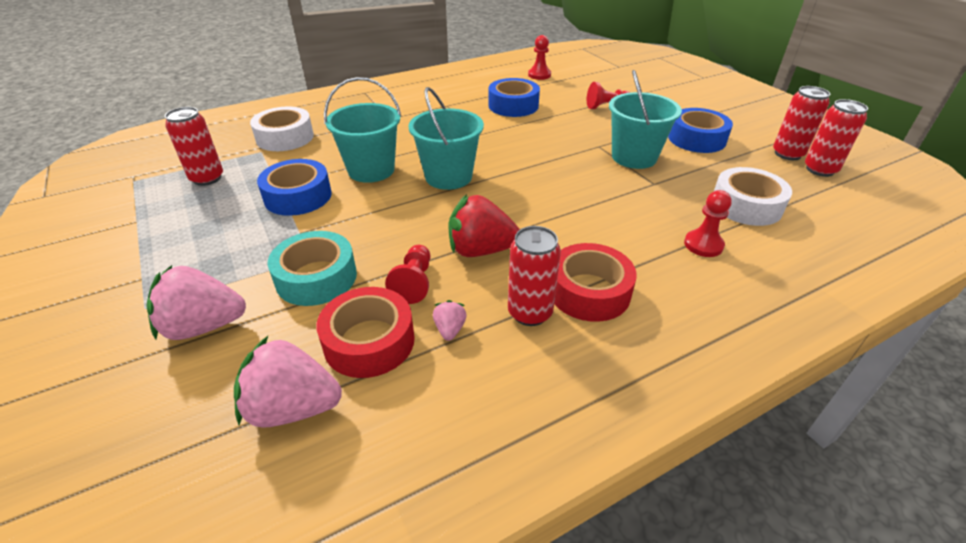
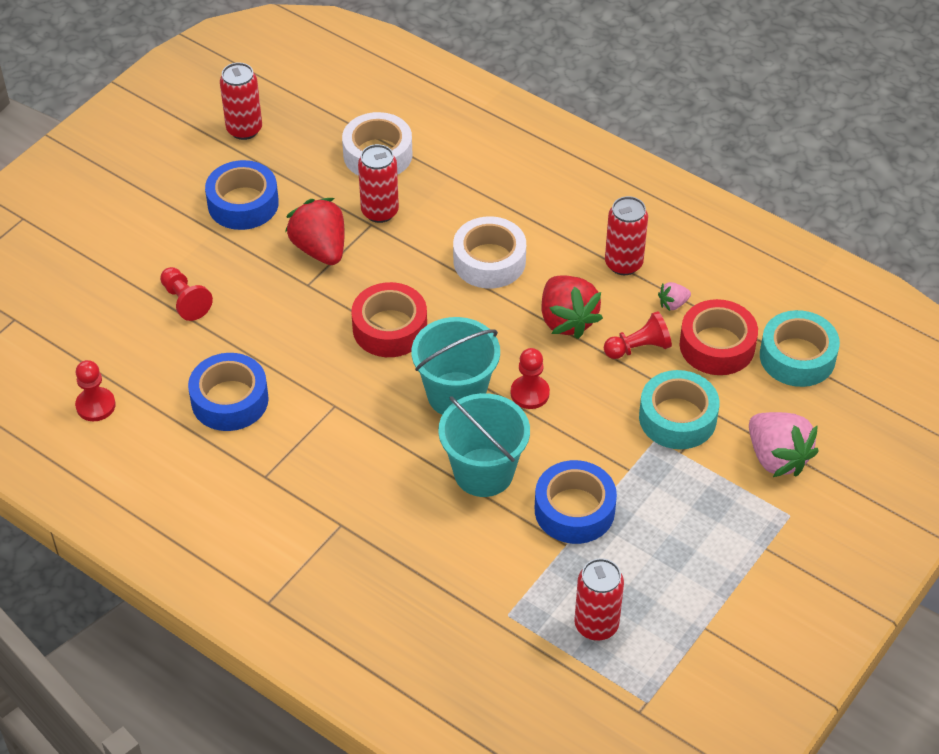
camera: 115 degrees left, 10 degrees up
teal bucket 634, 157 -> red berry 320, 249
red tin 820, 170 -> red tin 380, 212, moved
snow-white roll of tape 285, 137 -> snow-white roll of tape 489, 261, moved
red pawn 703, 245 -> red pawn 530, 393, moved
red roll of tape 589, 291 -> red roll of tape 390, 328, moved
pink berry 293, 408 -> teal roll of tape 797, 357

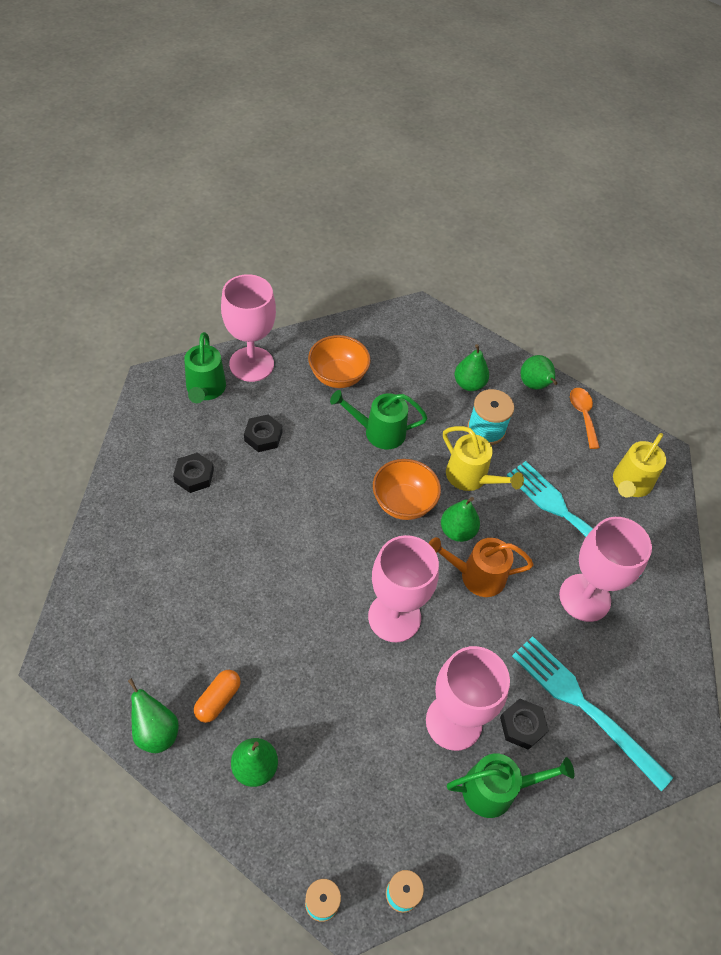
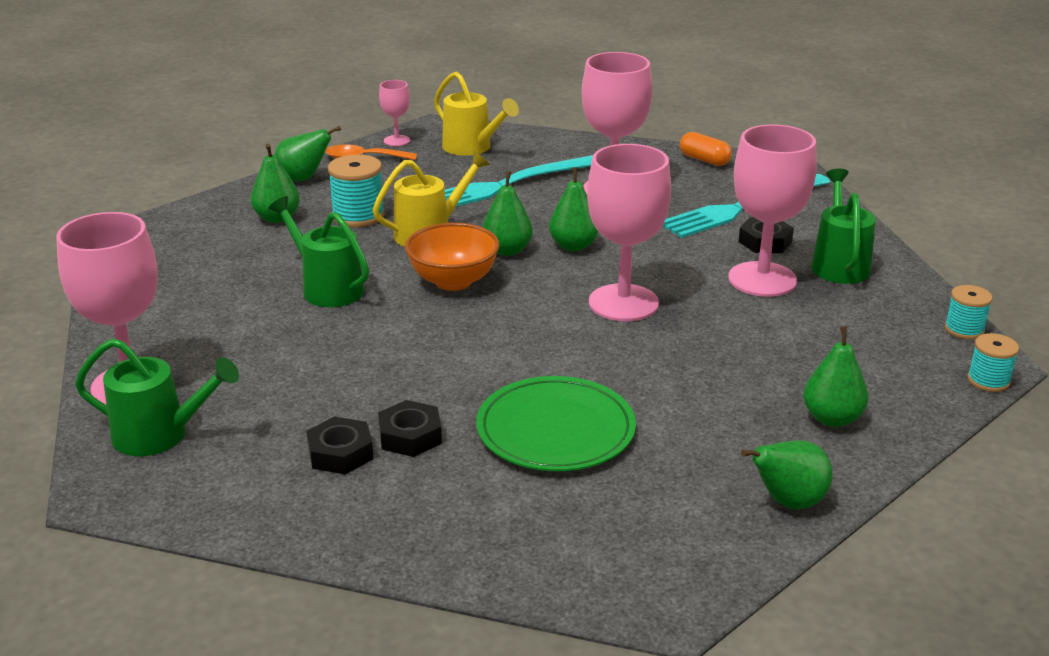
camera: 75 degrees left, 25 degrees down
orange-coloured deep dish 338, 376 -> none
green sprinkling can 378, 432 -> green sprinkling can 327, 288, 120 degrees clockwise
black nut 263, 436 -> black nut 410, 436, moved
orange-coloured sprinkling can 476, 576 -> green pear 573, 246
orange-coloured pill shape 218, 699 -> orange-coloured pill shape 704, 160, moved
none -> pink wine glass 396, 141
none -> green dinner plate 555, 430

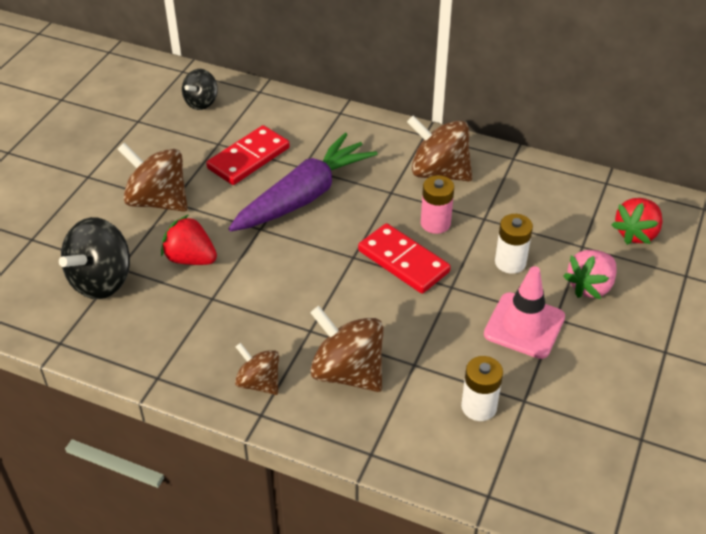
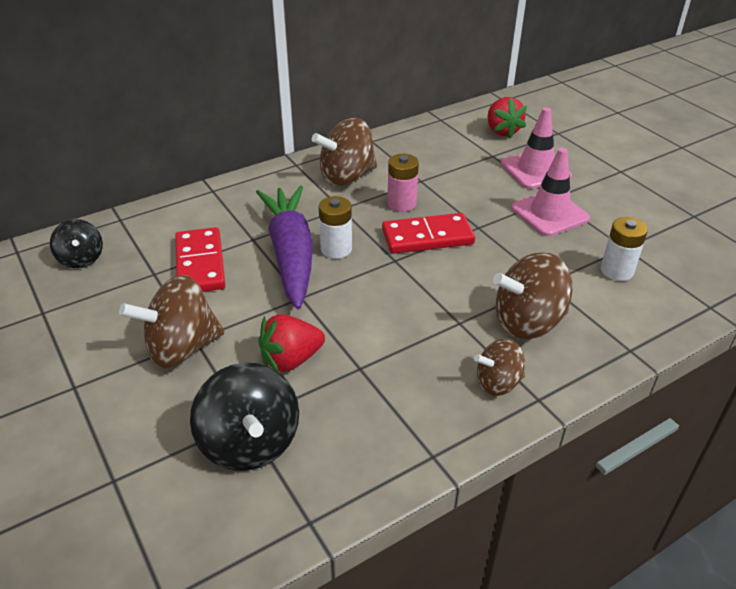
camera: 55 degrees left, 5 degrees down
snow-white AA battery 510, 262 -> snow-white AA battery 336, 249, moved
pink berry 590, 286 -> pink road cone 535, 170

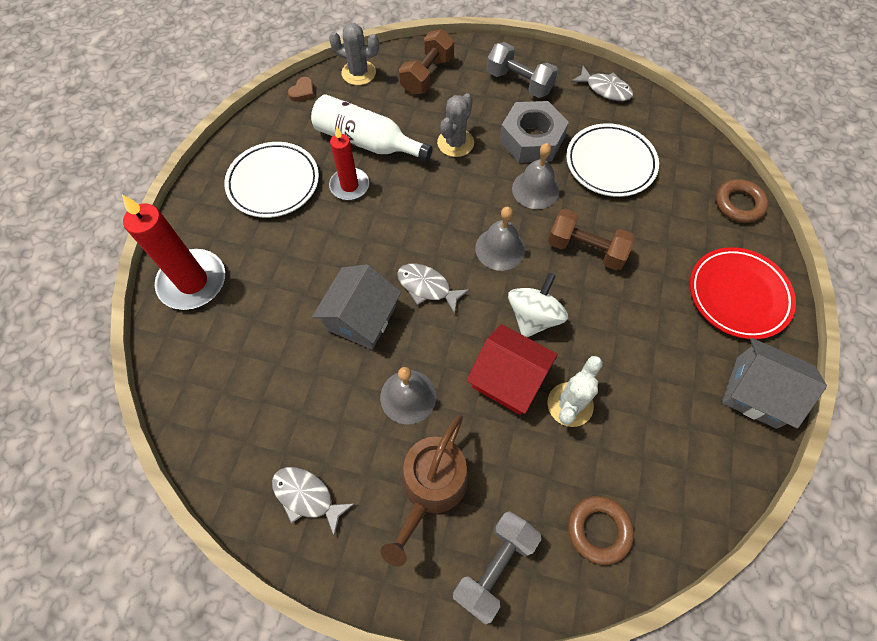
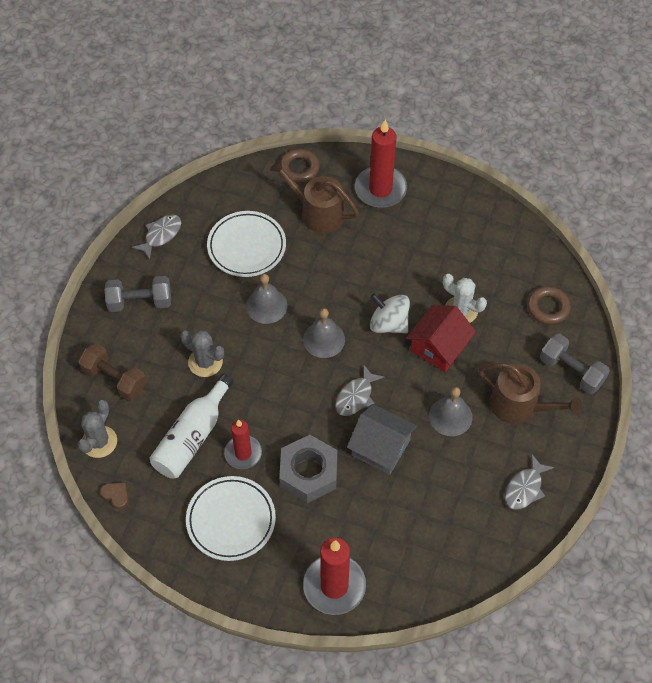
camera: 85 degrees left, 5 degrees down
ash-grey free weight 519, 83 -> ash-grey free weight 140, 302, 45 degrees clockwise
ash-grey nut 531, 139 -> ash-grey nut 308, 473, moved
russet free weight 586, 249 -> none
red dinner plate 738, 295 -> red candle 380, 189
ash-grey cottage 756, 392 -> none
none -> russet sprinkling can 317, 212

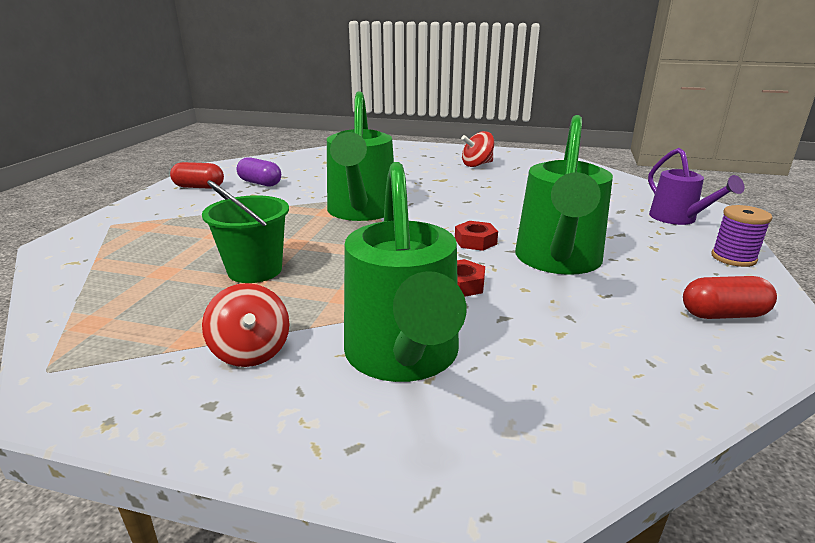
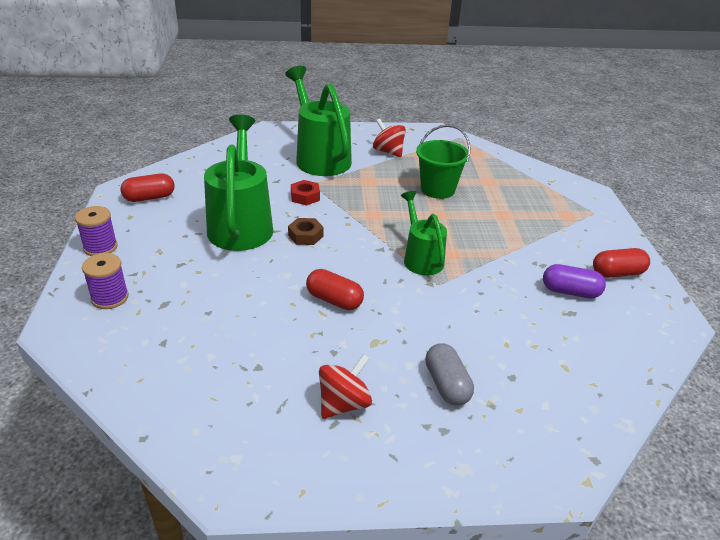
camera: 160 degrees right, 10 degrees up
green sprinkling can 361, 212 -> green sprinkling can 421, 258, x0.59
royal purple sprinkling can 678, 219 -> royal purple reel of thread 110, 298
red nut 475, 241 -> russet nut 305, 236
none -> red pill shape 334, 300
none -> ash-grey pill shape 446, 385

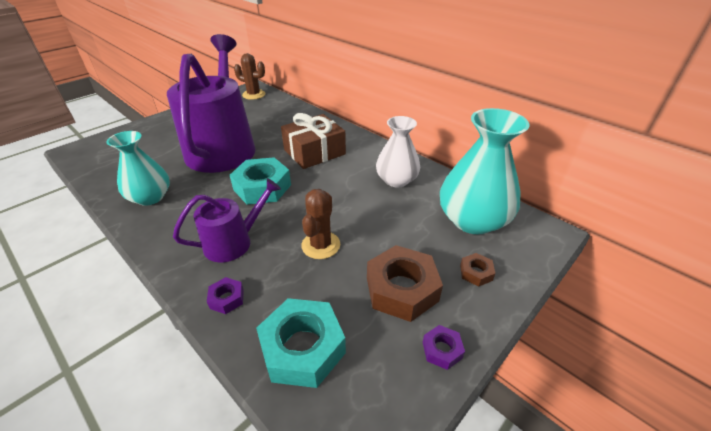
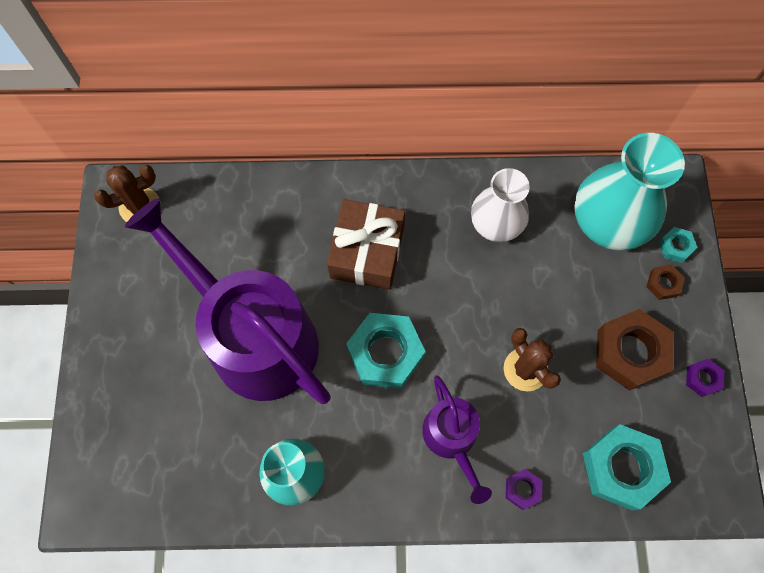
camera: 45 degrees left, 30 degrees up
royal purple sprinkling can 233, 242 -> royal purple sprinkling can 452, 438, 150 degrees clockwise
none -> teal nut 675, 247

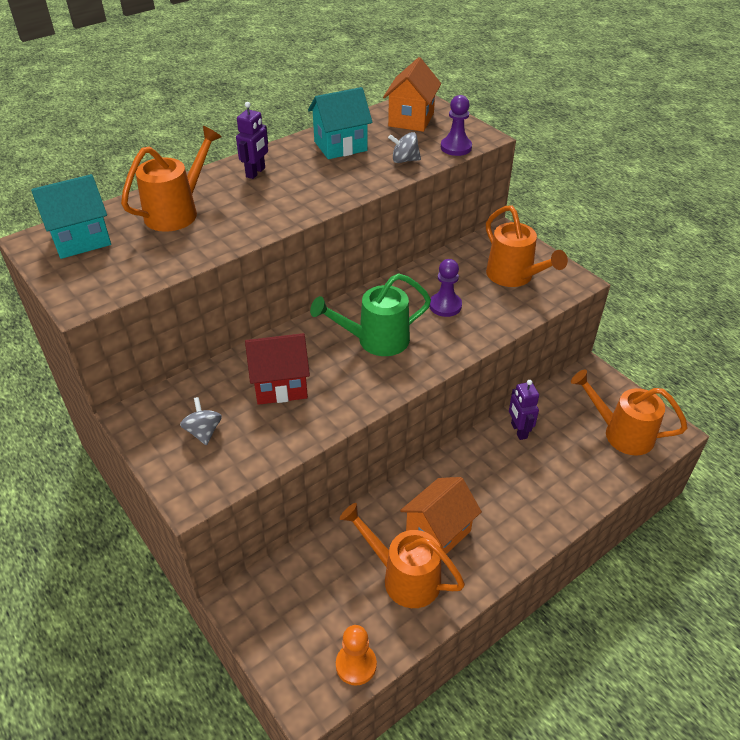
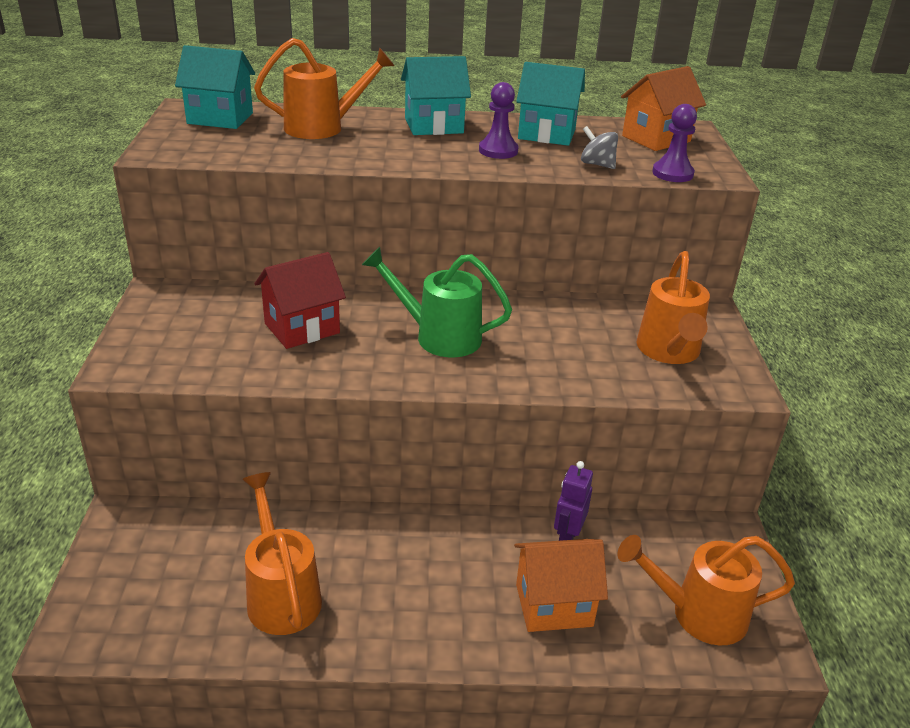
camera: 35 degrees right, 10 degrees down
royal purple toy robot 256, 172 -> teal cottage 434, 126
royal purple pawn 445, 306 -> royal purple pawn 498, 151, moved
red cottage 280, 385 -> red cottage 302, 328, 60 degrees counterclockwise
orange-coloured sprinkling can 621, 433 -> orange-coloured sprinkling can 698, 614, 60 degrees counterclockwise
ash-grey toy top 203, 432 -> none
orange-coloured cottage 438, 532 -> orange-coloured cottage 554, 605, moved
orange-coloured pawn 356, 665 -> none

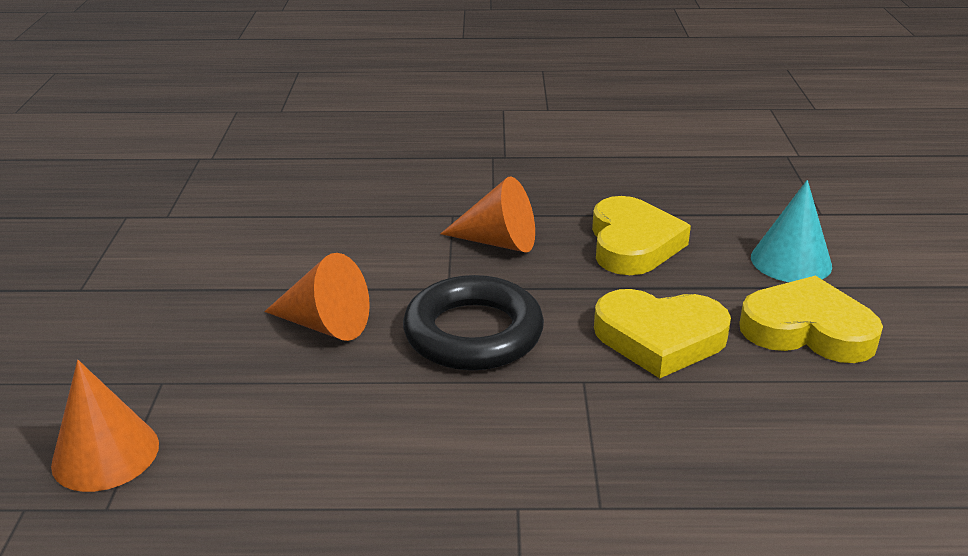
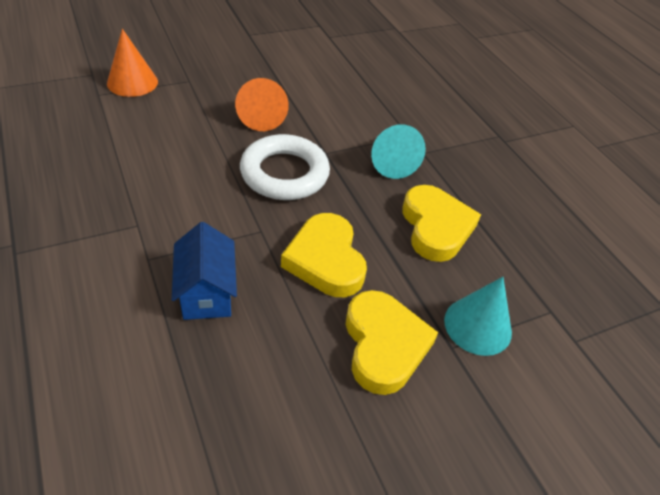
camera: 60 degrees right, 15 degrees up
orange-coloured solid cone 498, 242 -> teal solid cone 391, 162
yellow heart 632, 244 -> yellow heart 436, 227, 75 degrees counterclockwise
black hoop 473, 333 -> snow-white hoop 284, 173
none -> royal blue cottage 207, 292

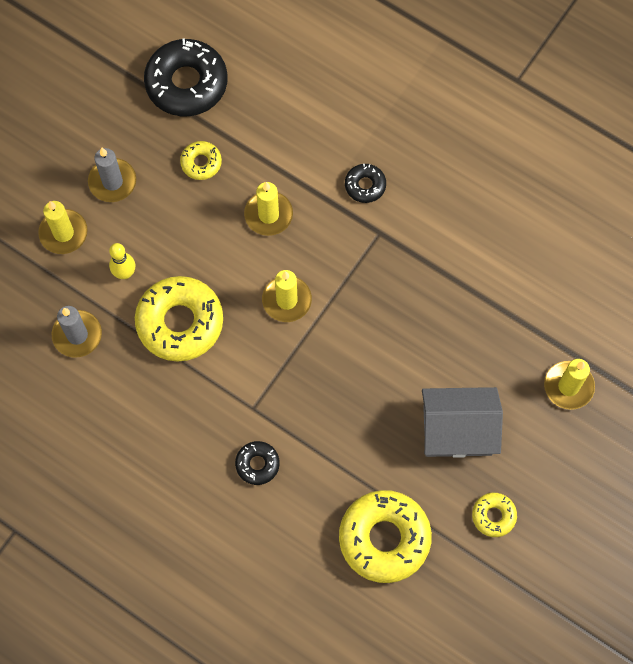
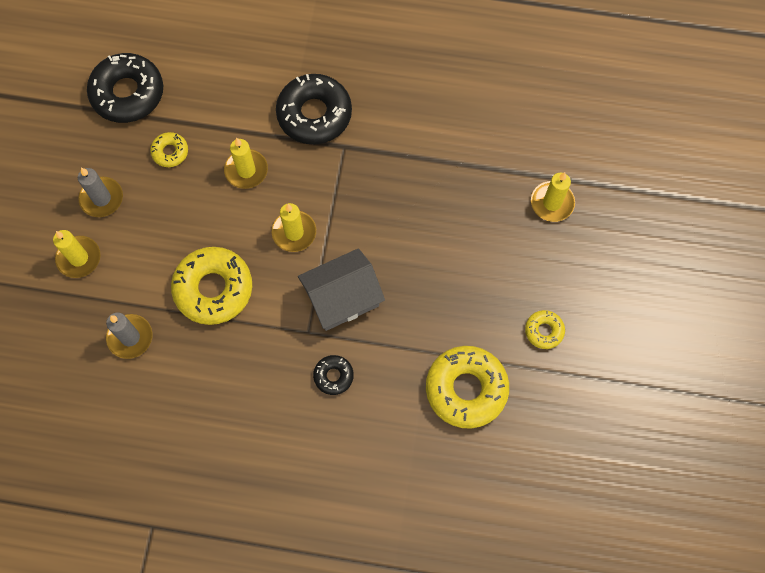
camera: 25 degrees left, 0 degrees up
black glazed donut 365, 185 -> black glazed donut 314, 114, x2.05
yellow tenpin 125, 273 -> none
ash-grey cottage 457, 430 -> ash-grey cottage 342, 298, moved

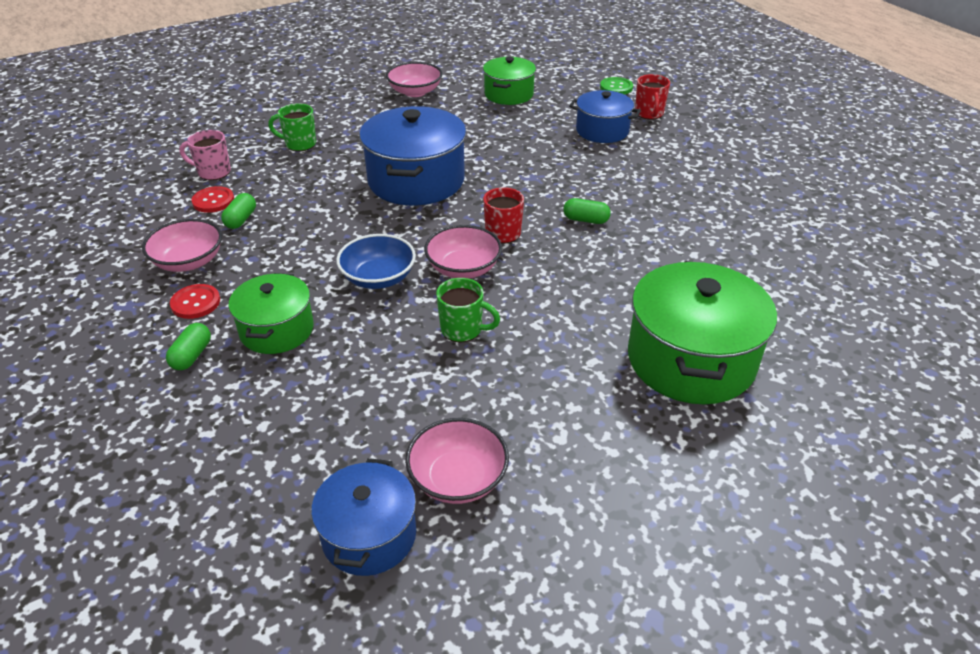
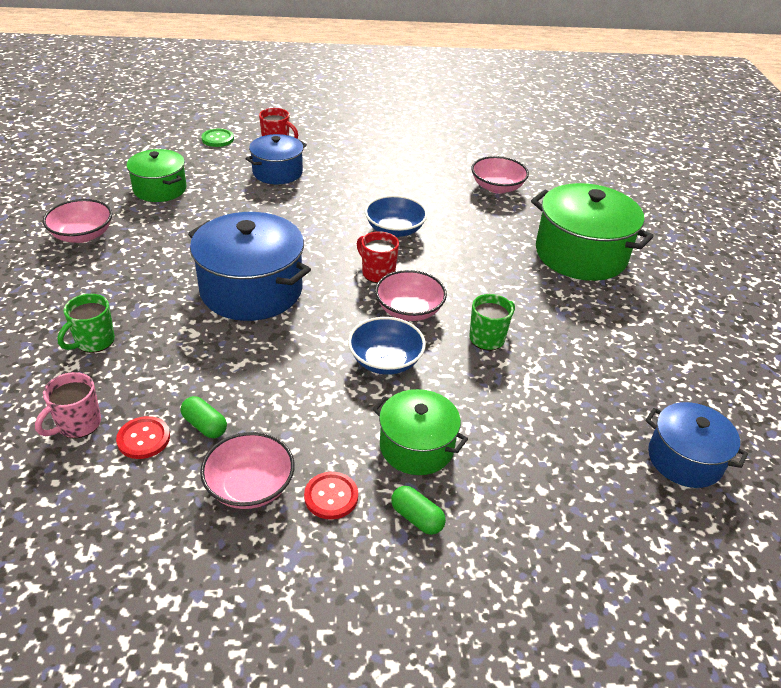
camera: 65 degrees left, 0 degrees up
green pill shape 586, 220 -> royal blue deep dish 395, 230
pink deep dish 458, 478 -> pink deep dish 497, 187, moved

